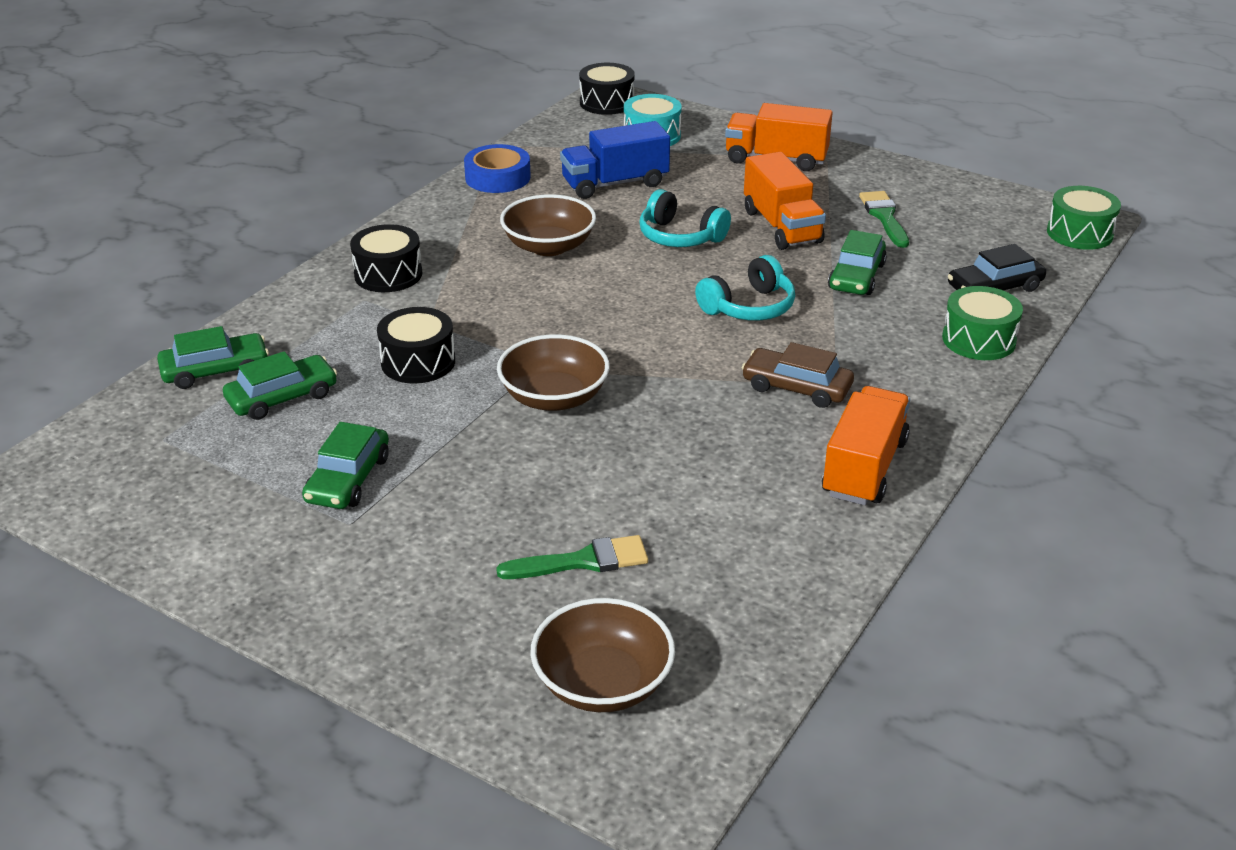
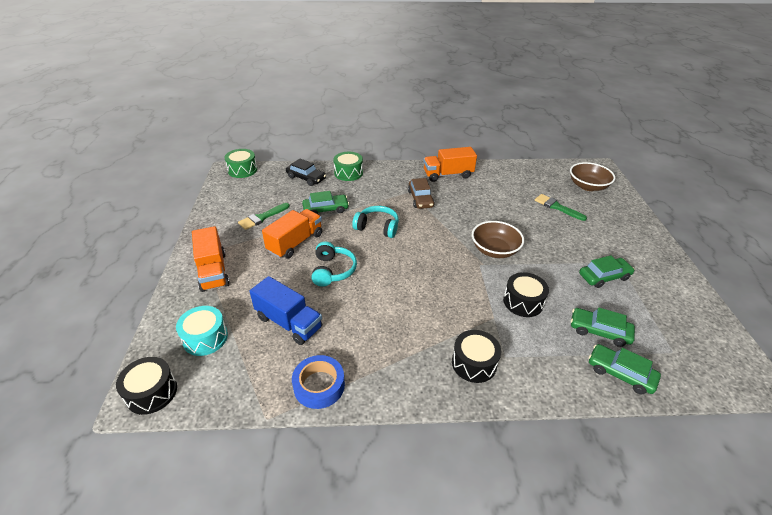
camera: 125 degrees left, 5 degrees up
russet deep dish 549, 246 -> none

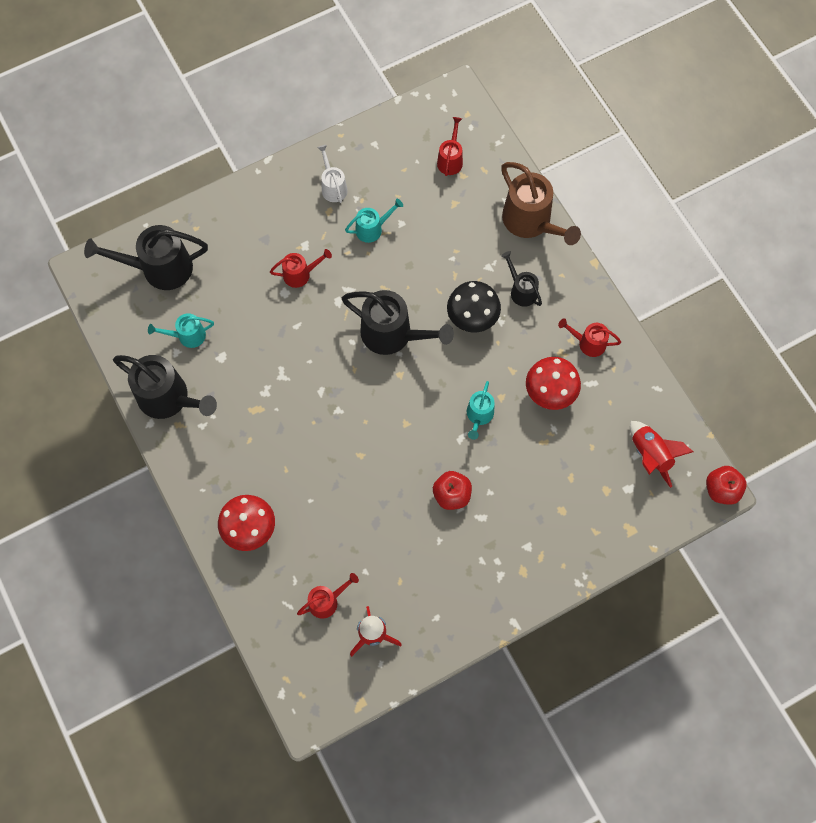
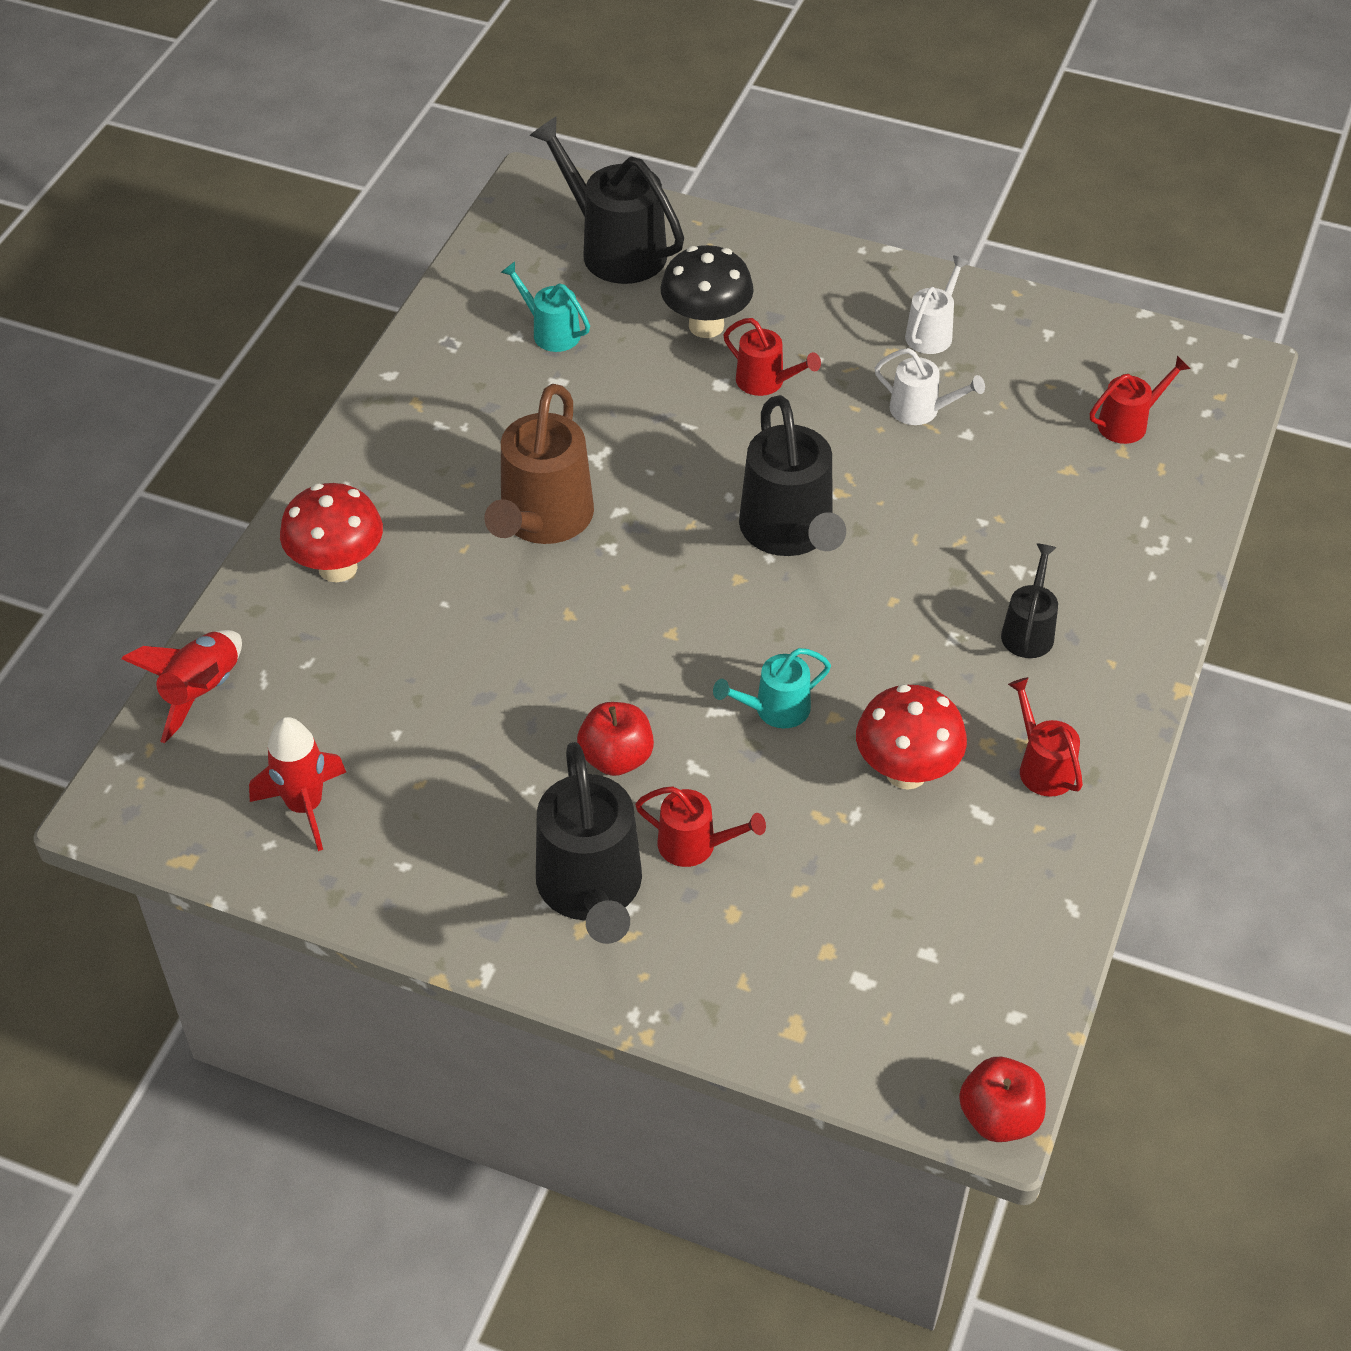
camera: 50 degrees right, 20 degrees down
russet sprinkling can 531, 222 -> russet sprinkling can 542, 521, moved
teal sprinkling can 372, 229 -> snow-white sprinkling can 921, 410
black fungus 472, 318 -> black fungus 706, 326, moved
black sprinkling can 169, 399 -> black sprinkling can 591, 891, moved
red rocket 650, 455 -> red rocket 202, 692, moved
red sprinkling can 327, 601 -> red sprinkling can 695, 846, moved

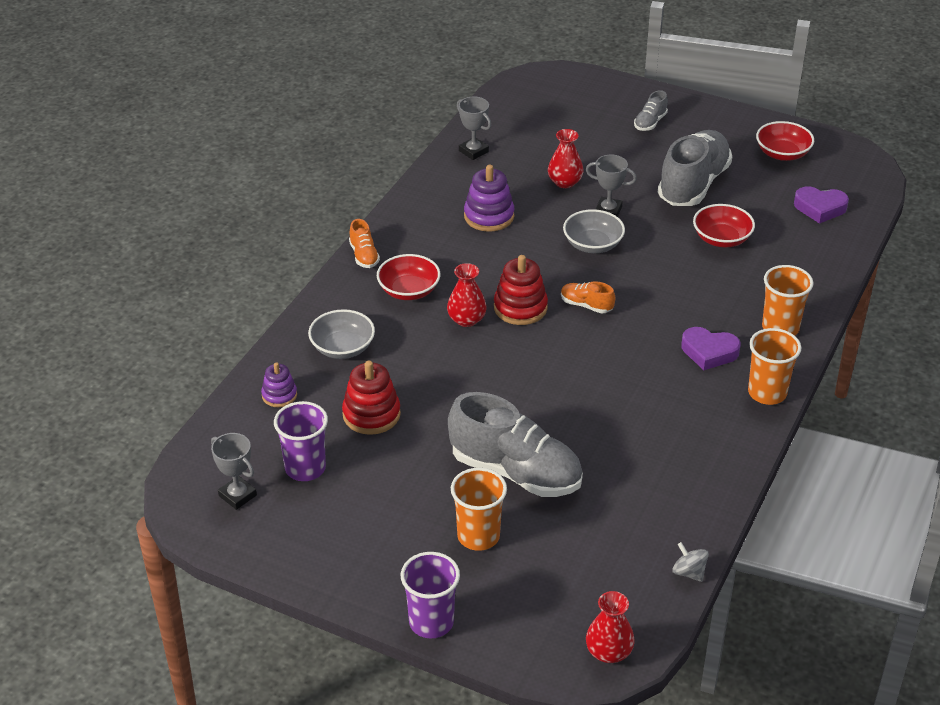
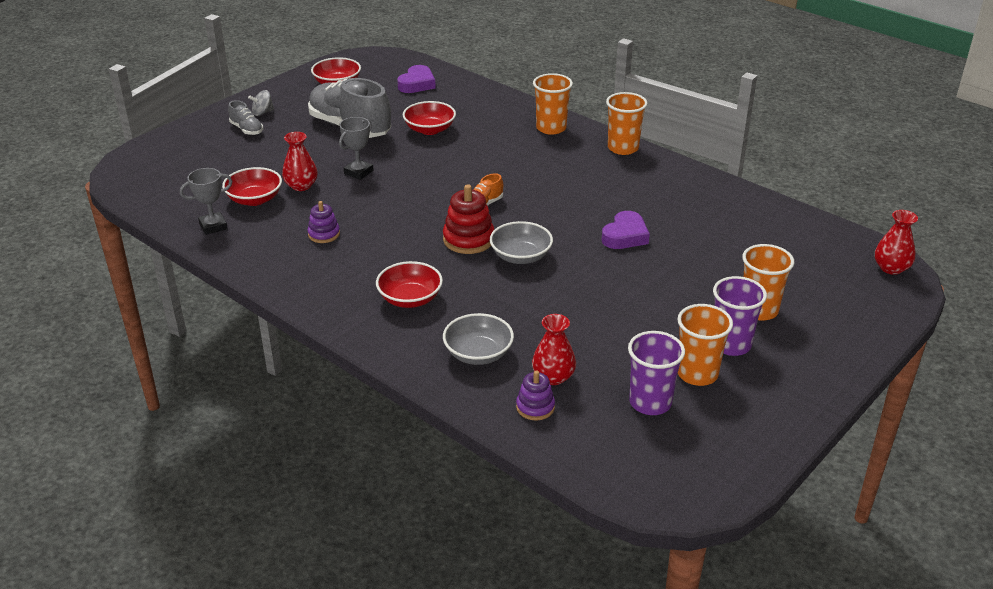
camera: 75 degrees left, 5 degrees down
royal purple stacking rings 489, 216 -> royal purple stacking rings 324, 234, x0.62
ash-grey deep dish 593, 244 -> ash-grey deep dish 521, 256, moved
orange-coloured shoe 364, 256 -> none
red flower vase 466, 319 -> red flower vase 553, 377, moved
royal purple heart 709, 352 -> royal purple heart 625, 236, moved
red stacking rings 371, 414 -> none
ash-grey shoe 516, 472 -> none
ash-grey trophy 237, 495 -> none
ash-grey toy top 689, 572 -> ash-grey toy top 262, 112, moved
royal purple cup 431, 622 -> royal purple cup 731, 345, moved
none -> red deep dish 254, 199
none -> orange-coloured cup 697, 374

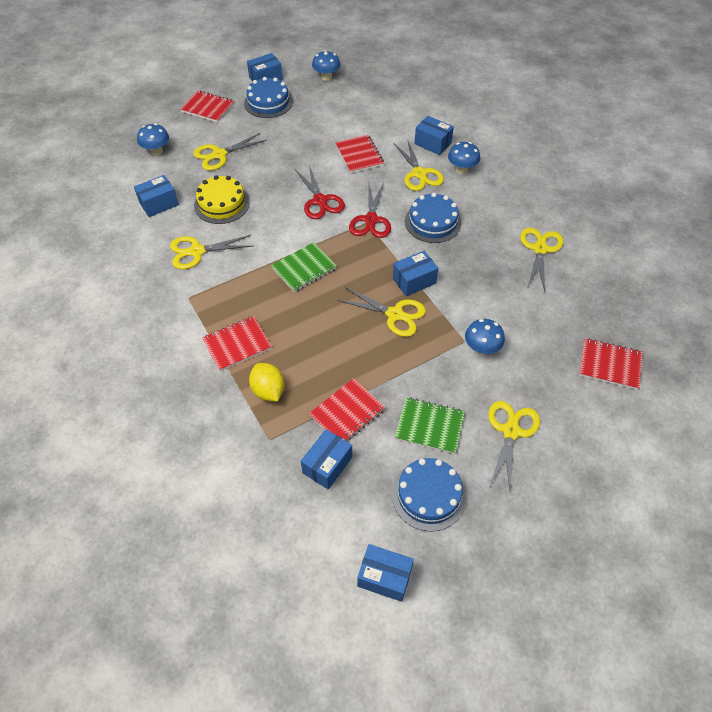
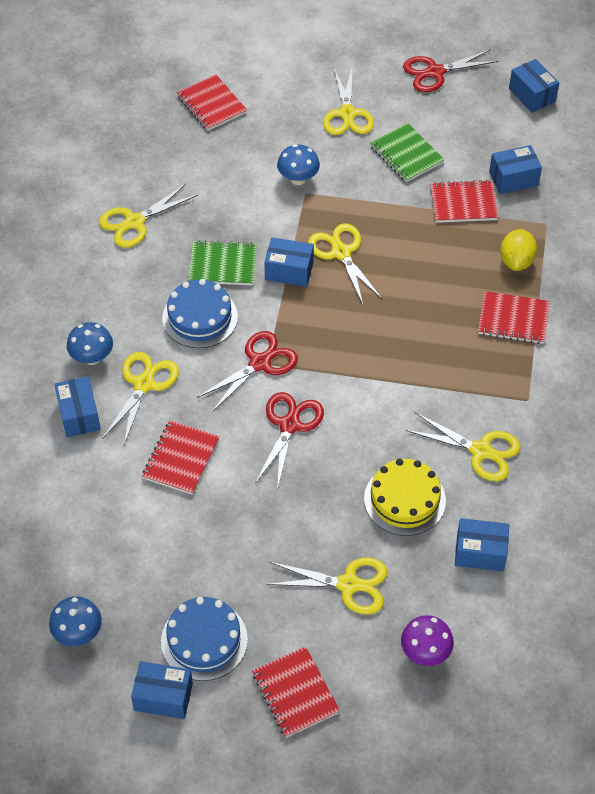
camera: 140 degrees left, 0 degrees up
royal blue fungus 157, 151 -> royal purple fungus 425, 652
green notebook 304, 268 -> green notebook 223, 265, moved
yellow scissors 510, 431 -> yellow scissors 347, 114, 60 degrees counterclockwise
royal blue cake 428, 495 -> none
none -> red scissors 435, 72

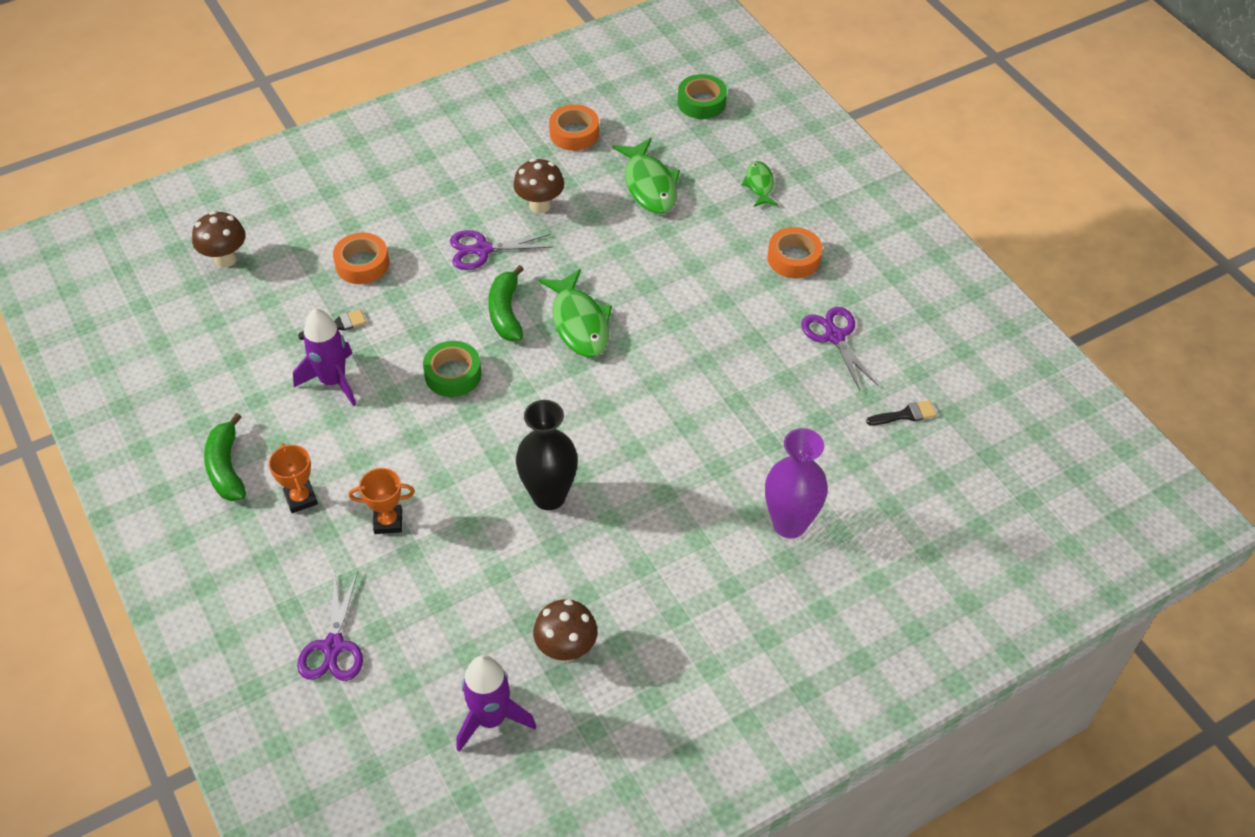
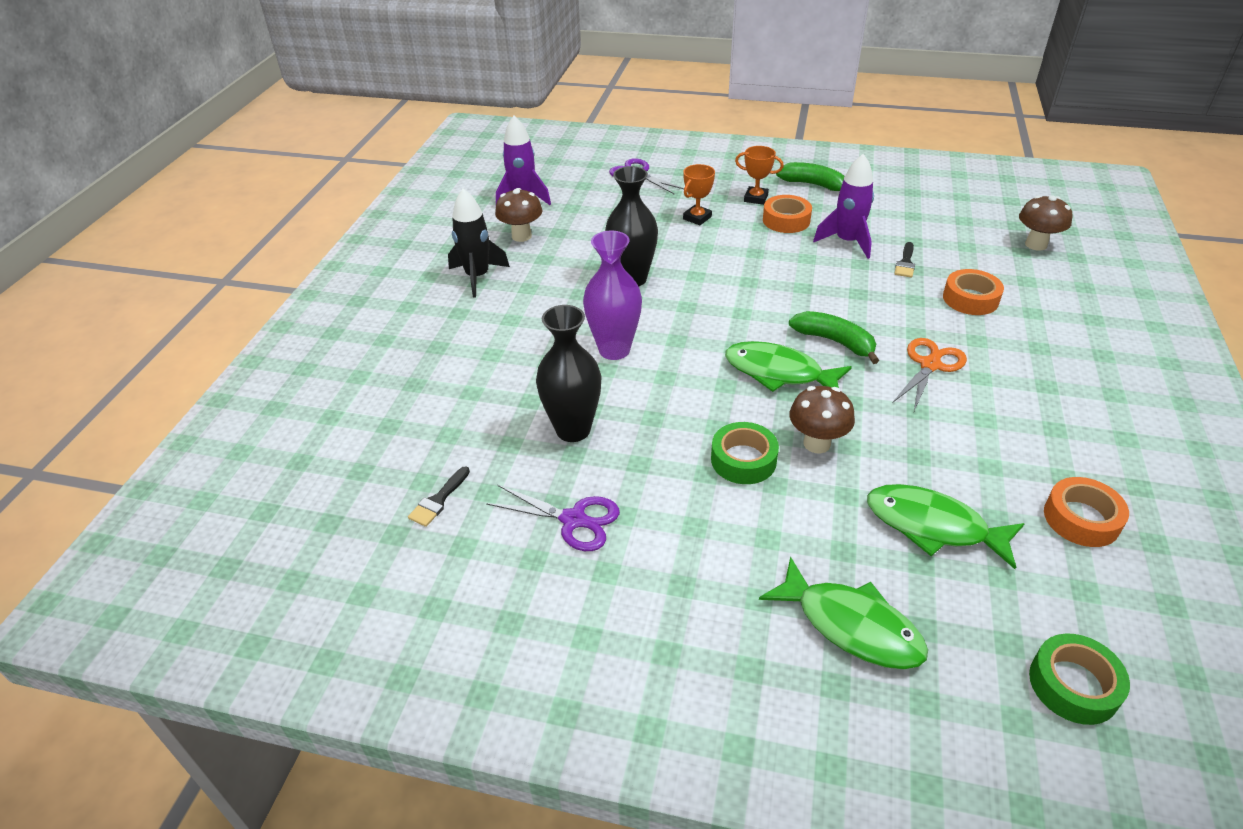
camera: 135 degrees right, 10 degrees down
russet fungus 540, 205 -> russet fungus 816, 443, moved
green toy fish 759, 185 -> green toy fish 851, 625, x1.72
orange-coloured roll of tape 793, 258 -> orange-coloured roll of tape 786, 220, moved
royal purple scissors 483, 250 -> orange-coloured scissors 930, 365
green roll of tape 453, 374 -> green roll of tape 743, 460, moved
royal purple flower vase 789, 524 -> royal purple flower vase 614, 350, moved
none -> black rocket 477, 277
none -> black flower vase 573, 430

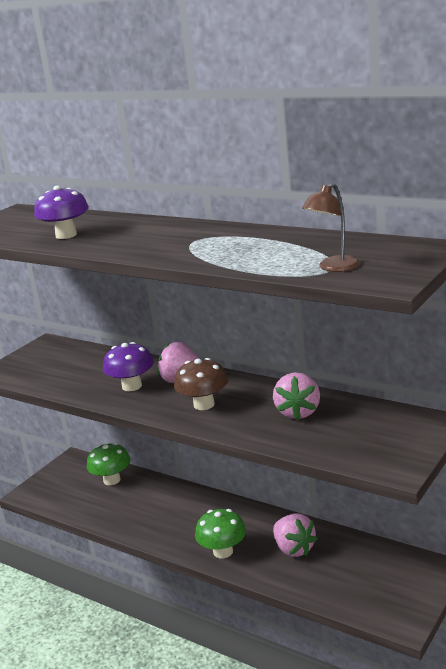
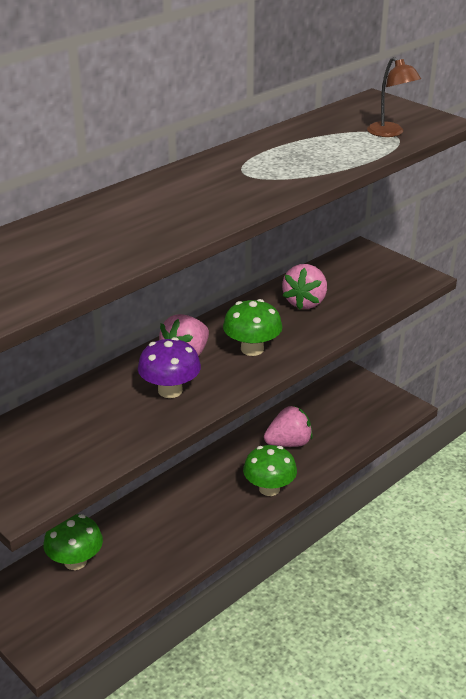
camera: 80 degrees left, 10 degrees up
royal purple fungus 66, 235 -> none
russet fungus 204, 404 -> green fungus 252, 349
pink berry 298, 412 -> pink berry 305, 302, 90 degrees clockwise

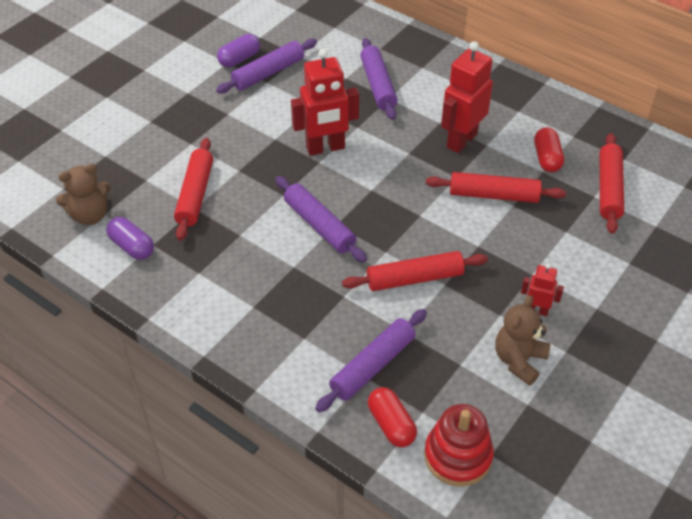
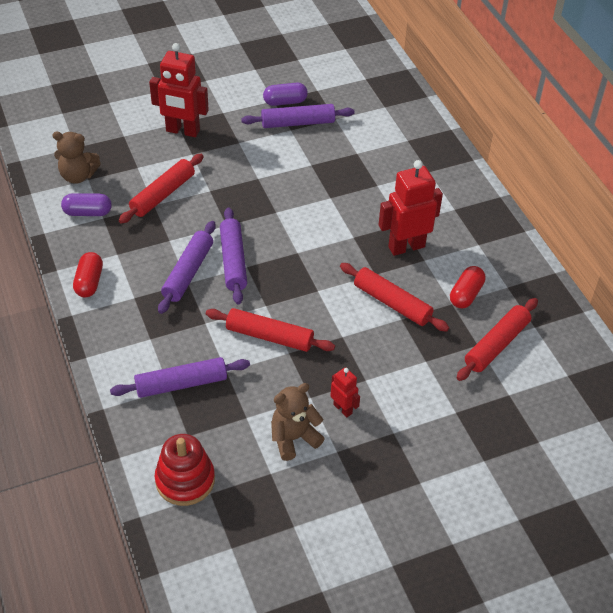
camera: 30 degrees right, 0 degrees up
royal purple dough roller 378, 85 -> royal purple dough roller 188, 272, moved
red toy robot 325, 148 -> red toy robot 182, 131, moved
royal purple pill shape 132, 246 -> royal purple pill shape 87, 212, 75 degrees counterclockwise
red pill shape 391, 424 -> red pill shape 89, 282, moved

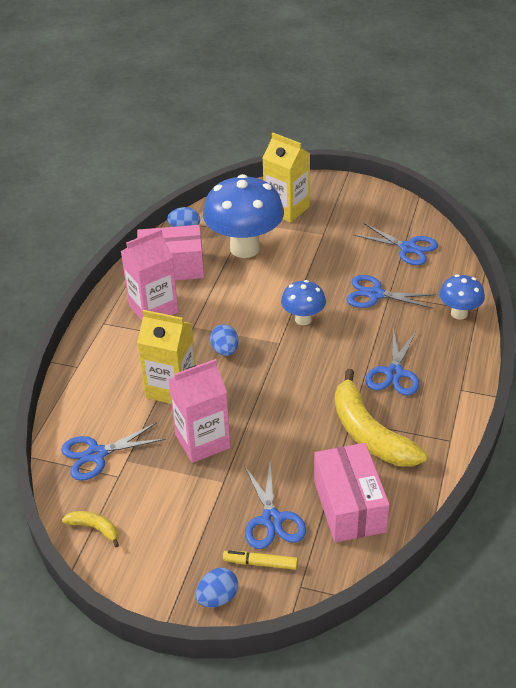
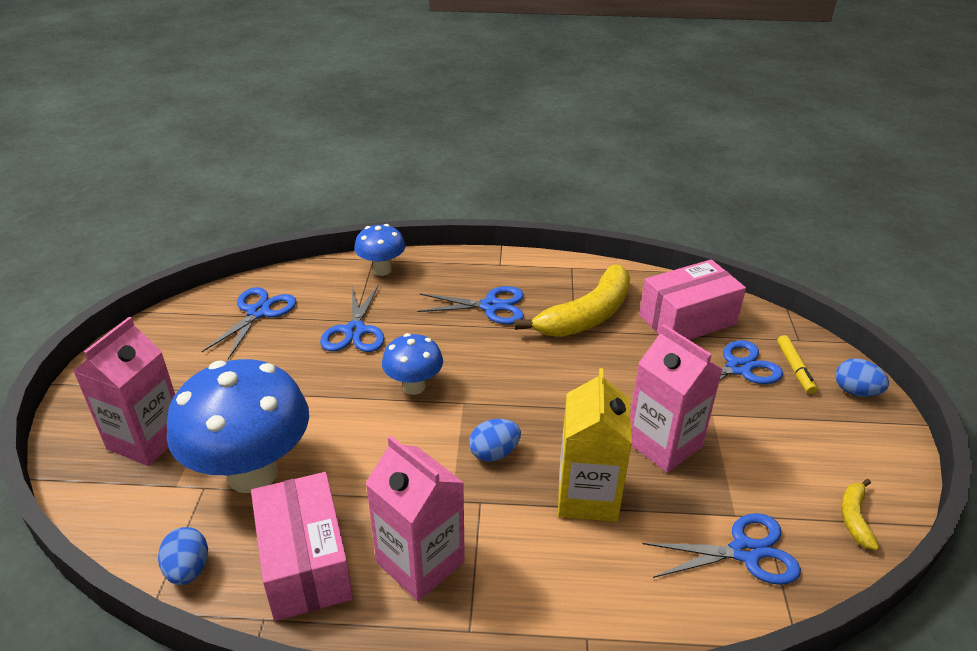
camera: 105 degrees left, 5 degrees down
yellow juice carton 286, 209 -> pink juice carton 147, 439
royal blue scissors 96, 454 -> royal blue scissors 745, 552, 60 degrees counterclockwise

